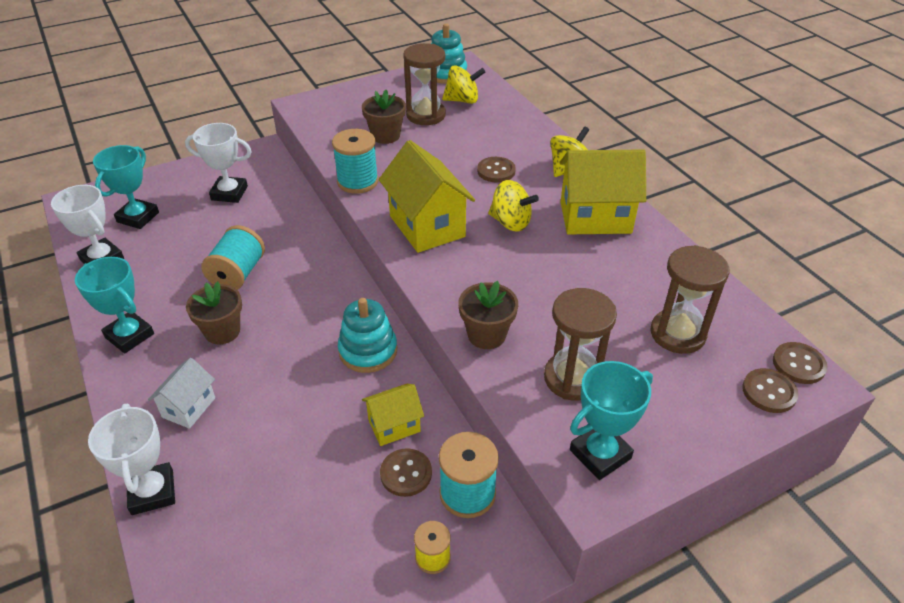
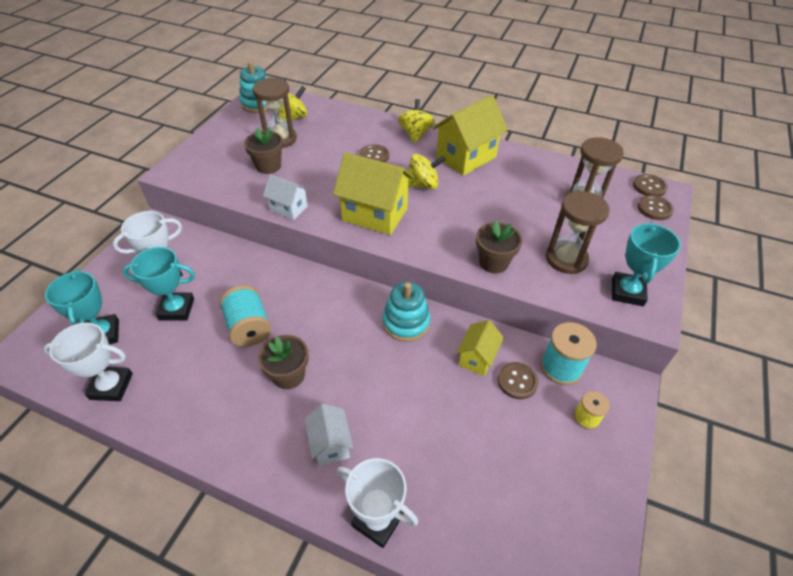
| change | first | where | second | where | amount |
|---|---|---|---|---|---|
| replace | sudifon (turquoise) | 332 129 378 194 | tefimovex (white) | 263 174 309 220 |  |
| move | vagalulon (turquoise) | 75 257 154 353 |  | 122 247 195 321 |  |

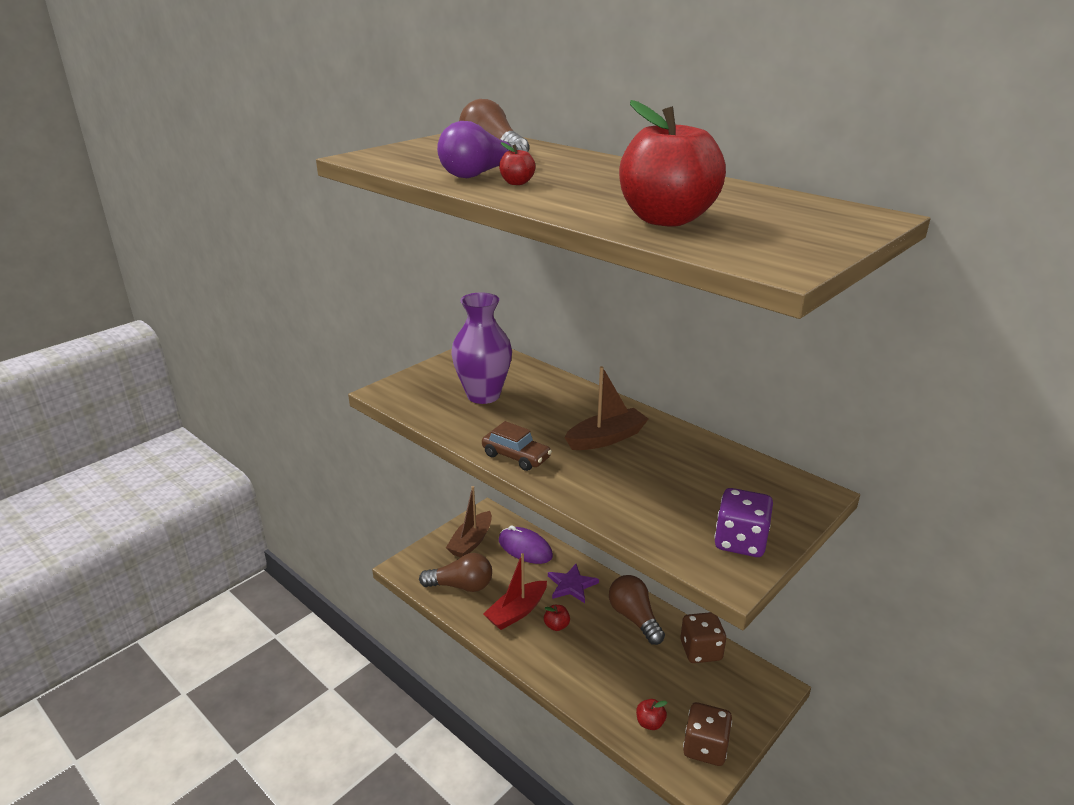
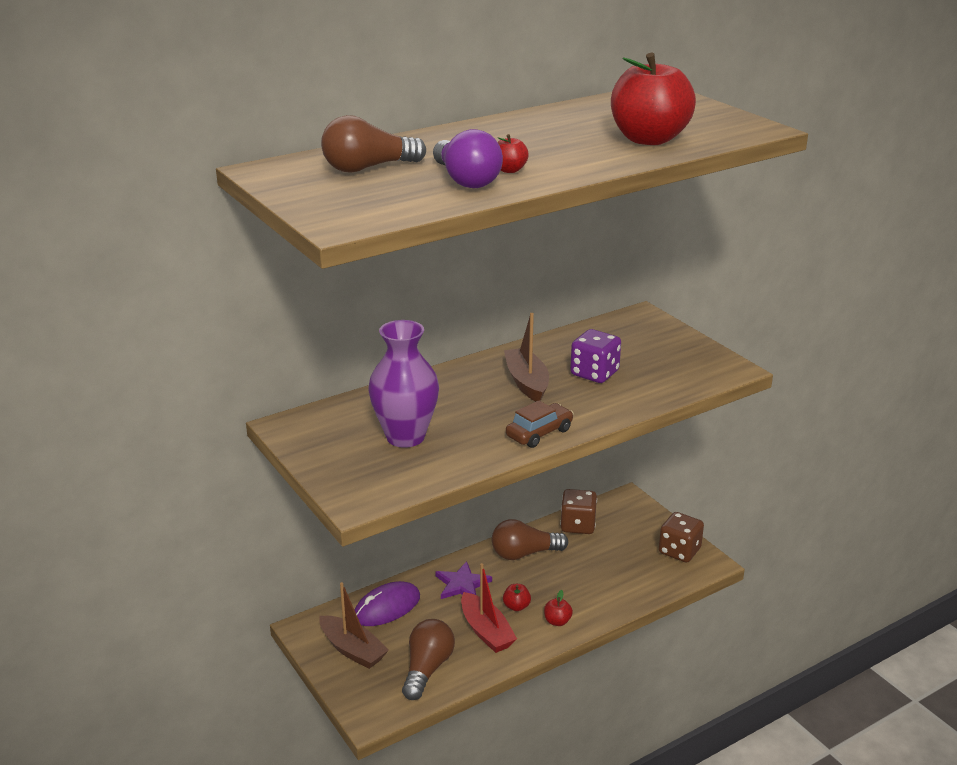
| change | first | where | second | where | amount |
|---|---|---|---|---|---|
| move | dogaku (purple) | 714 488 773 557 |  | 570 329 621 383 |  |
| move | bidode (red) | 636 699 668 730 |  | 544 590 573 626 |  |

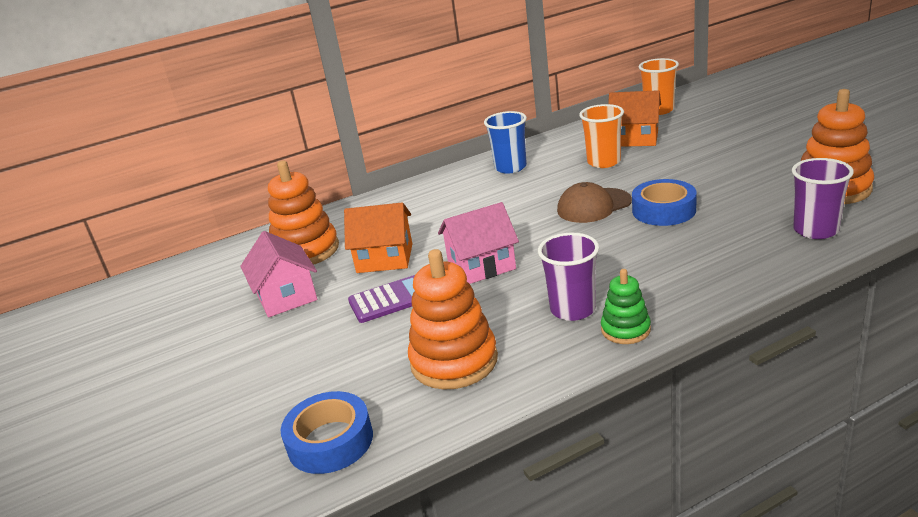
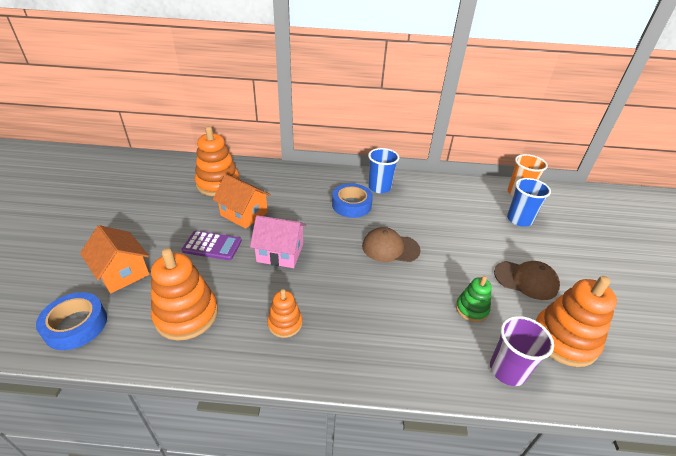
| change | first | where | second | where | amount |
|---|---|---|---|---|---|
| move | tefimovex (orange) | 608 90 661 147 |  | 80 225 149 294 |  |
| delete | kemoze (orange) | 579 104 624 168 |  |  |  |
| move | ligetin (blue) | 632 179 697 226 |  | 332 183 373 218 |  |
| delete | tefimovex (pink) | 240 231 317 317 |  |  |  |
| replace | kemoze (purple) | 538 233 599 321 | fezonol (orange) | 267 289 302 338 |  |
| move | fezonol (green) | 601 269 651 344 |  | 456 276 492 322 |  |
| insert |  |  | kemoze (blue) | 507 178 551 227 |  |
| insert |  |  | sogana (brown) | 494 261 560 300 |  |

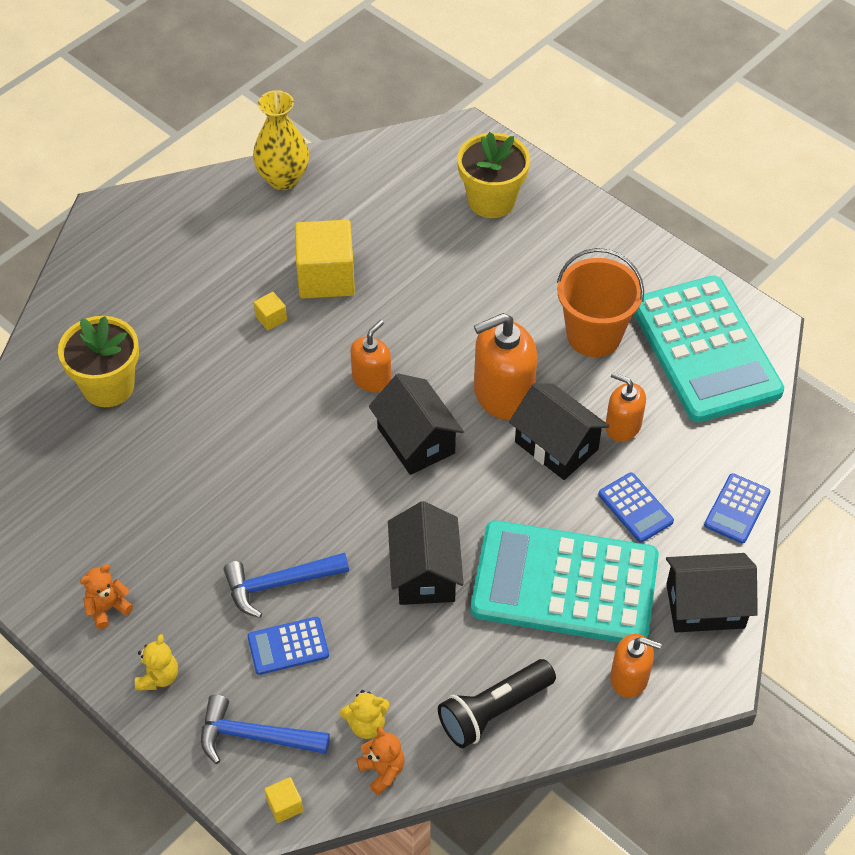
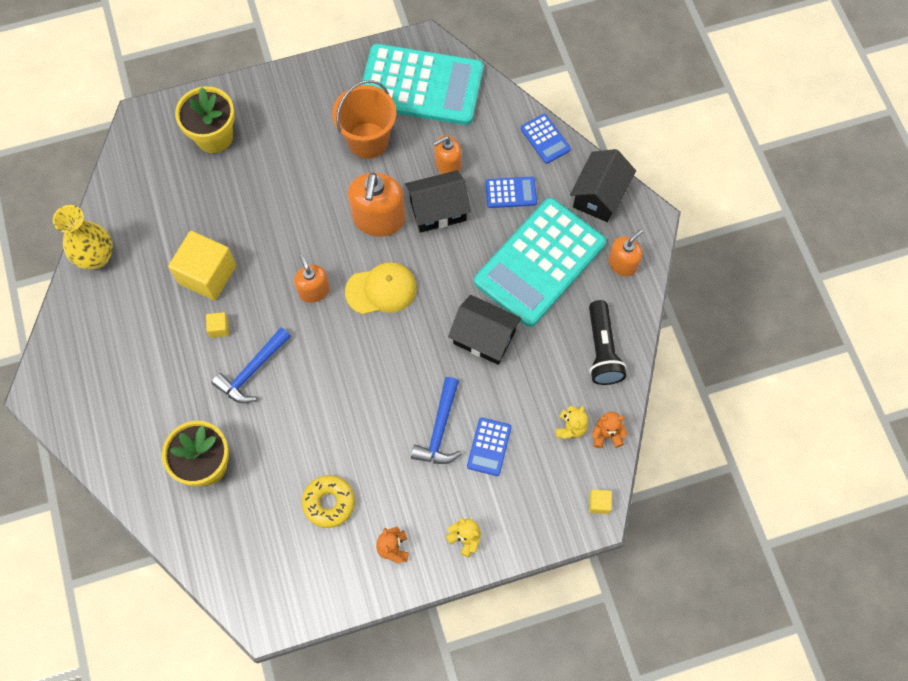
| change | first | where | second | where | amount |
|---|---|---|---|---|---|
| replace | tefimovex (black) | 369 373 464 475 | sogana (yellow) | 345 262 417 314 |  |
| move | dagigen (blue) | 201 695 330 764 |  | 211 327 291 403 |  |
| insert |  |  | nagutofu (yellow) | 302 475 355 528 |  |

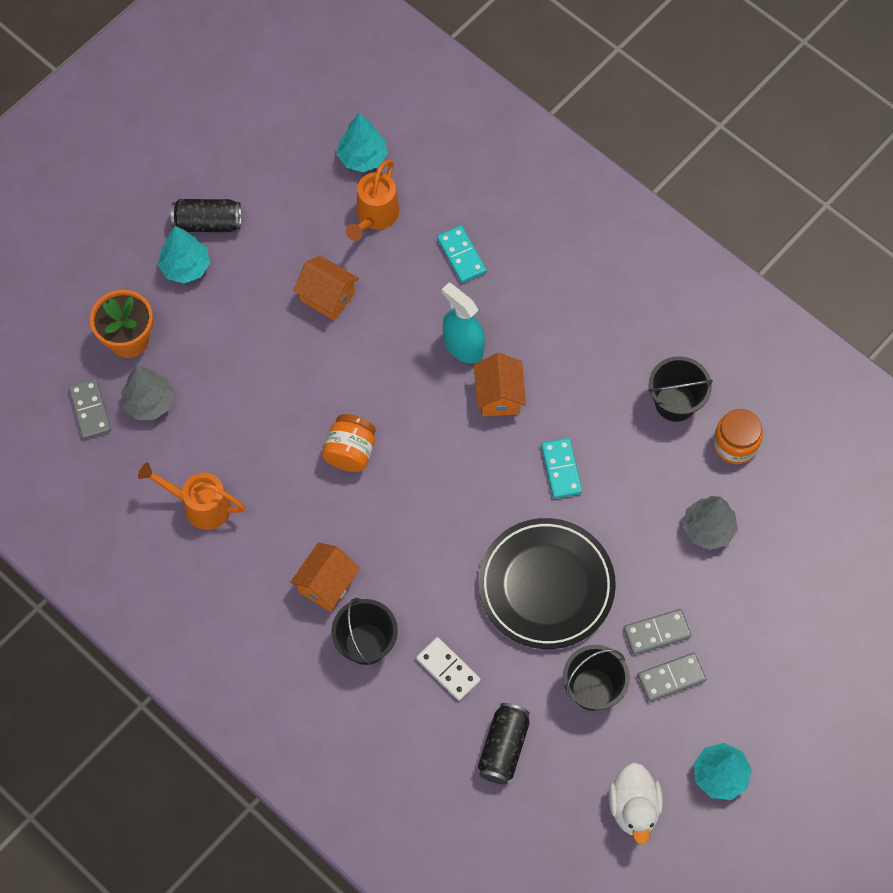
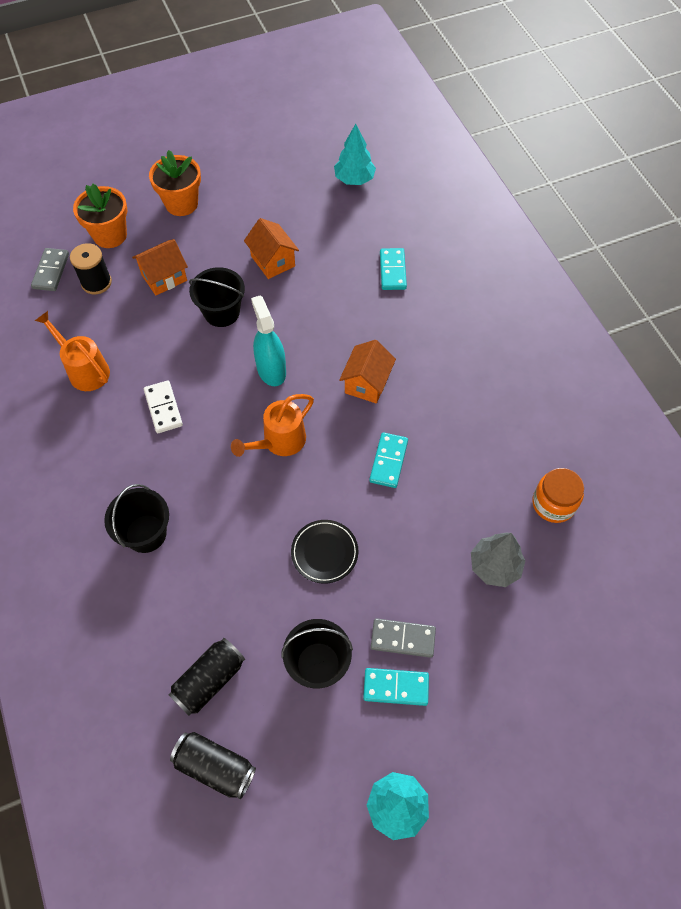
| change | first | where | second | where | amount |
|---|---|---|---|---|---|
| move | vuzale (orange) | 346 159 399 241 |  | 231 394 314 457 |  |
| move | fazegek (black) | 171 199 241 232 |  | 170 732 256 799 |  |
| replace | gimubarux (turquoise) | 158 226 210 284 | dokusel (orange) | 149 150 201 216 |  |
| move | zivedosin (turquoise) | 442 283 485 363 |  | 251 295 286 386 |  |
| move | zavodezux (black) | 648 356 713 422 |  | 189 267 245 327 |  |
| replace | gimubarux (grey) | 121 366 175 420 | sudifon (black) | 70 243 112 294 |  |
| delete | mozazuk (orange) | 322 414 375 472 |  |  |  |
| resize | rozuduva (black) | 478 518 616 649 |  | 291 520 358 584 | x0.51 |
| move | tefimovex (orange) | 290 542 360 612 |  | 132 239 188 296 |  |
| move | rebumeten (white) | 416 637 481 701 |  | 144 380 183 433 |  |
| recolor | rebumeten (grey) | 638 653 706 702 | rebumeten (turquoise) | 363 668 429 706 |  |
| delete | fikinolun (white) | 609 762 663 845 |  |  |  |

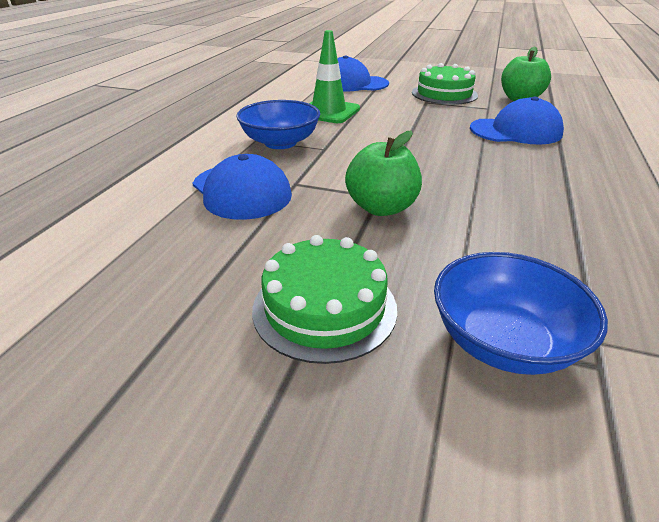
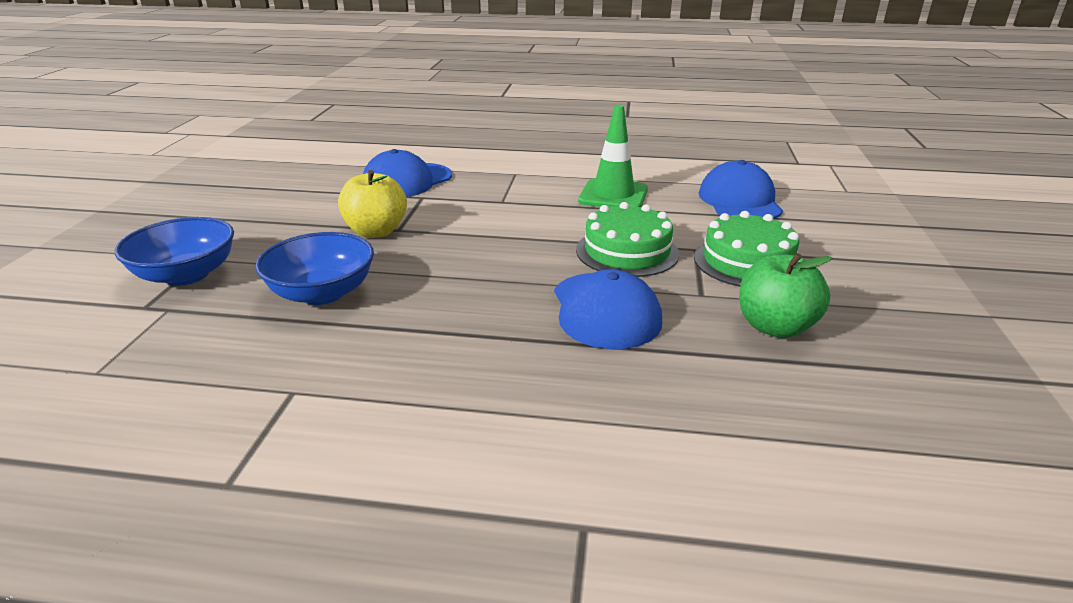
| change | first | where | second | where | amount |
|---|---|---|---|---|---|
| move | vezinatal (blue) | 236 100 320 149 |  | 255 232 374 305 |  |
| recolor | bidode (green) | 345 130 422 216 | bidode (yellow) | 338 170 407 238 |  |
| move | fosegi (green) | 252 235 397 364 |  | 576 202 679 277 |  |

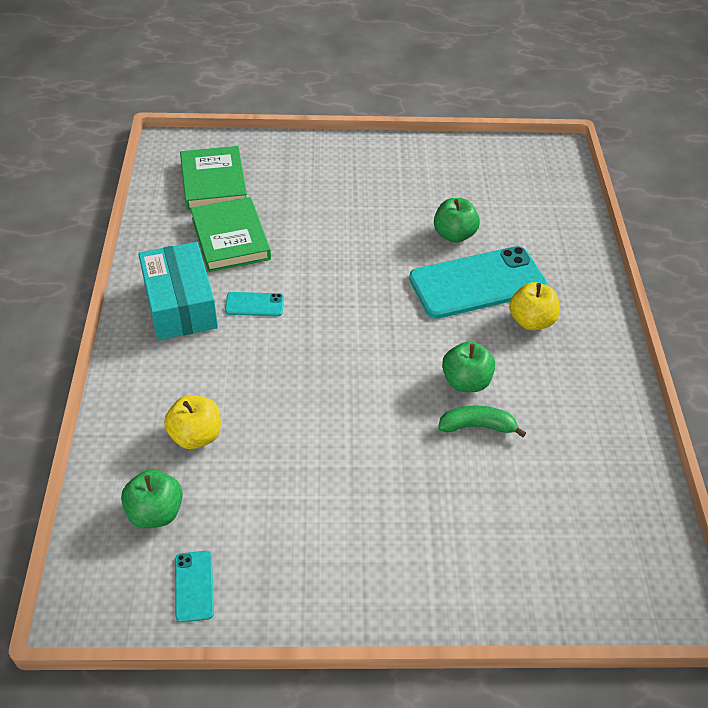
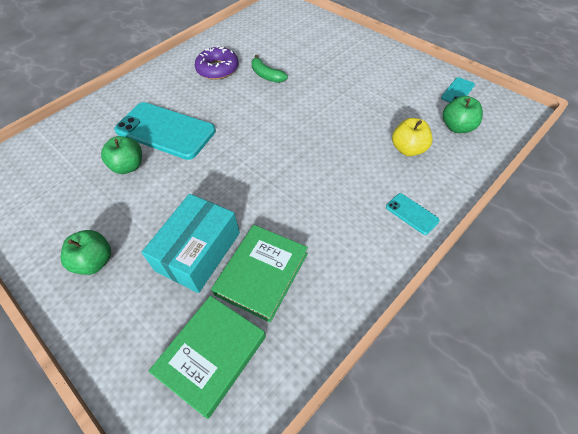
| change | first | where | second | where | amount |
|---|---|---|---|---|---|
| move | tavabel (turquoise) | 138 242 218 340 |  | 141 194 240 293 |  |
| delete | bidode (yellow) | 509 282 560 331 |  |  |  |
| move | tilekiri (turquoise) | 225 292 284 316 |  | 386 193 440 235 |  |
| move | bidode (green) | 442 341 495 392 |  | 61 230 111 275 |  |
| insert |  |  | nagutofu (purple) | 195 46 239 80 |  |

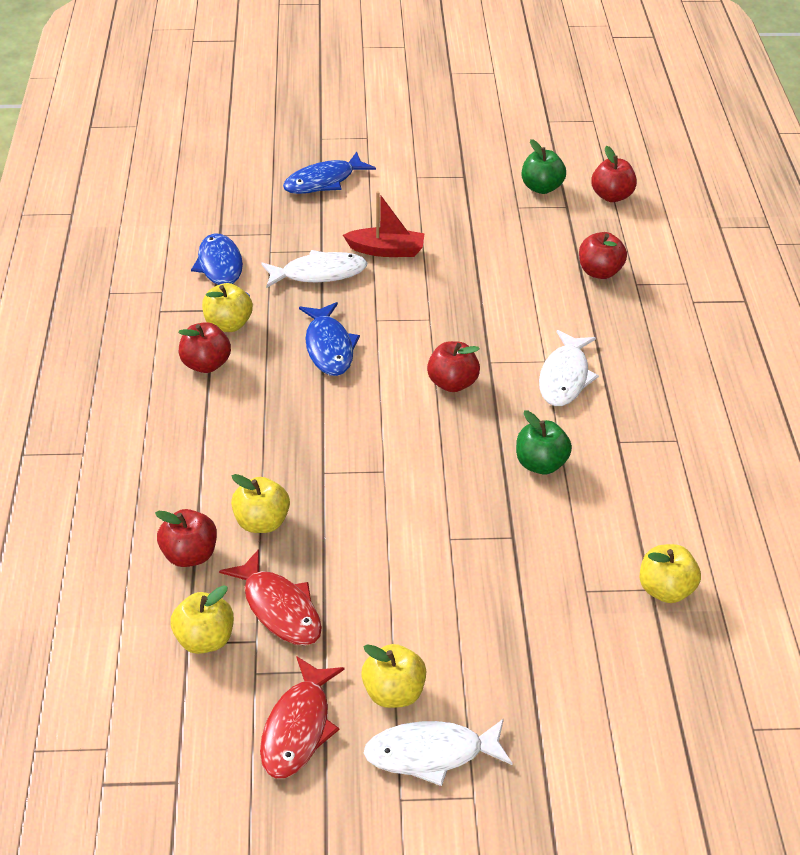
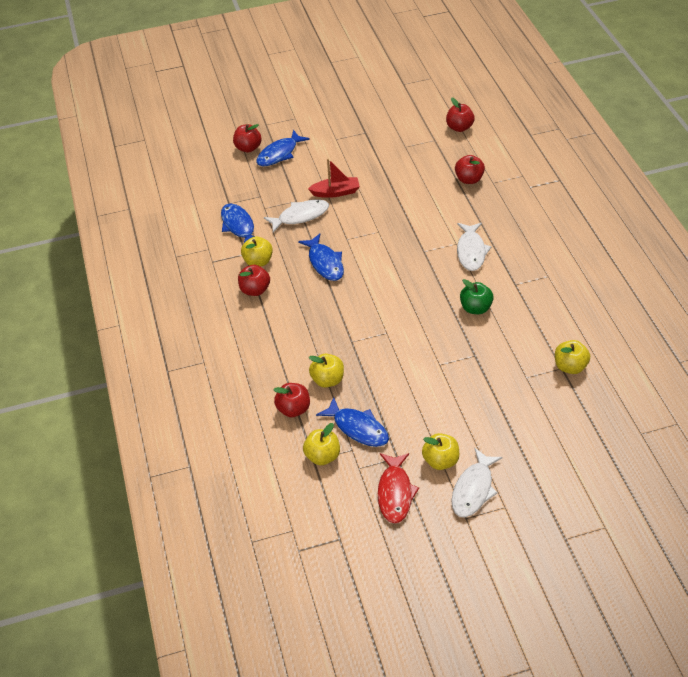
| change | first | where | second | where | amount |
|---|---|---|---|---|---|
| delete | bidode (green) | 522 139 566 194 |  |  |  |
| move | bidode (red) | 427 341 480 392 |  | 233 124 262 153 |  |
| recolor | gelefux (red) | 219 549 322 645 | gelefux (blue) | 316 397 389 447 |  |
| rotate | gelefux (white) | 364 718 513 786 |  | 452 448 503 517 | 45 degrees counterclockwise |

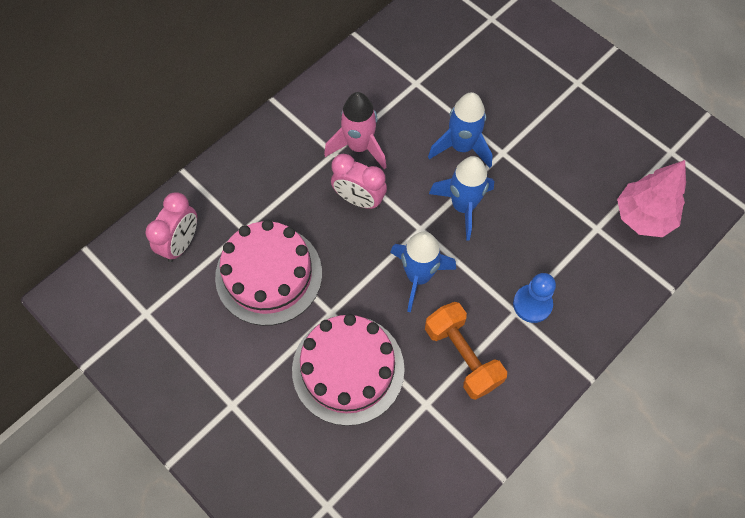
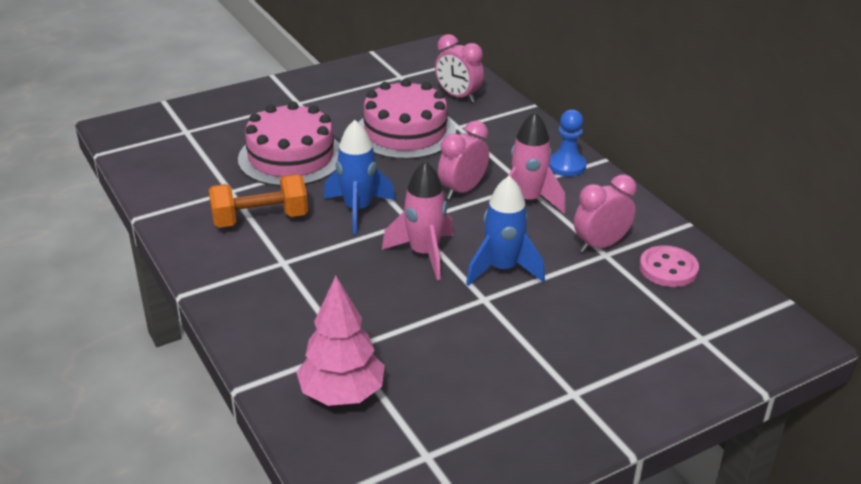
| change | first | where | second | where | amount |
|---|---|---|---|---|---|
| recolor | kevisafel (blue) | 429 156 494 241 | kevisafel (pink) | 382 161 454 280 |  |
| move | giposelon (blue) | 513 273 556 323 |  | 550 110 587 177 |  |
| insert |  |  | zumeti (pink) | 574 174 637 253 |  |
| insert |  |  | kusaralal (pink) | 639 245 699 287 |  |

